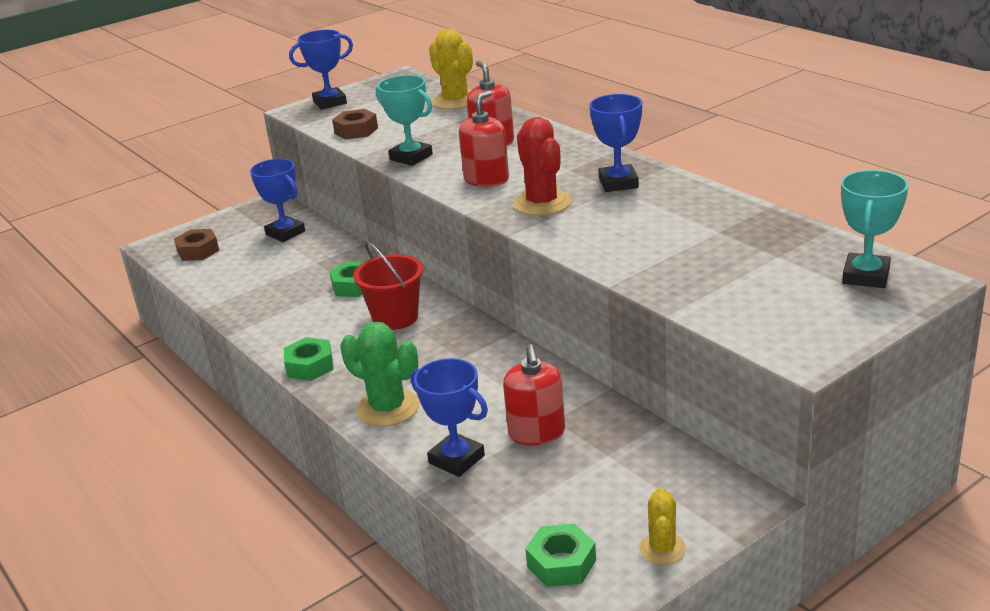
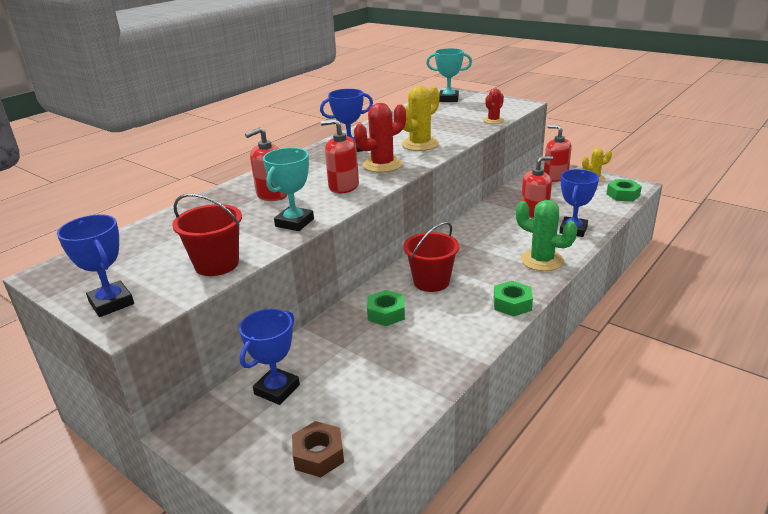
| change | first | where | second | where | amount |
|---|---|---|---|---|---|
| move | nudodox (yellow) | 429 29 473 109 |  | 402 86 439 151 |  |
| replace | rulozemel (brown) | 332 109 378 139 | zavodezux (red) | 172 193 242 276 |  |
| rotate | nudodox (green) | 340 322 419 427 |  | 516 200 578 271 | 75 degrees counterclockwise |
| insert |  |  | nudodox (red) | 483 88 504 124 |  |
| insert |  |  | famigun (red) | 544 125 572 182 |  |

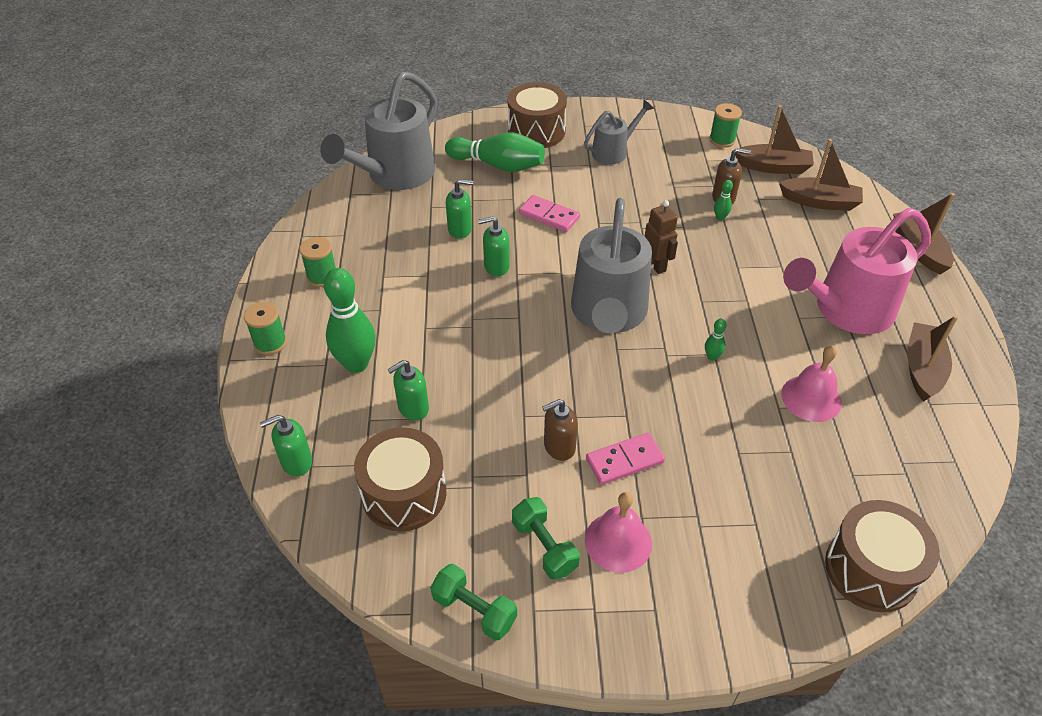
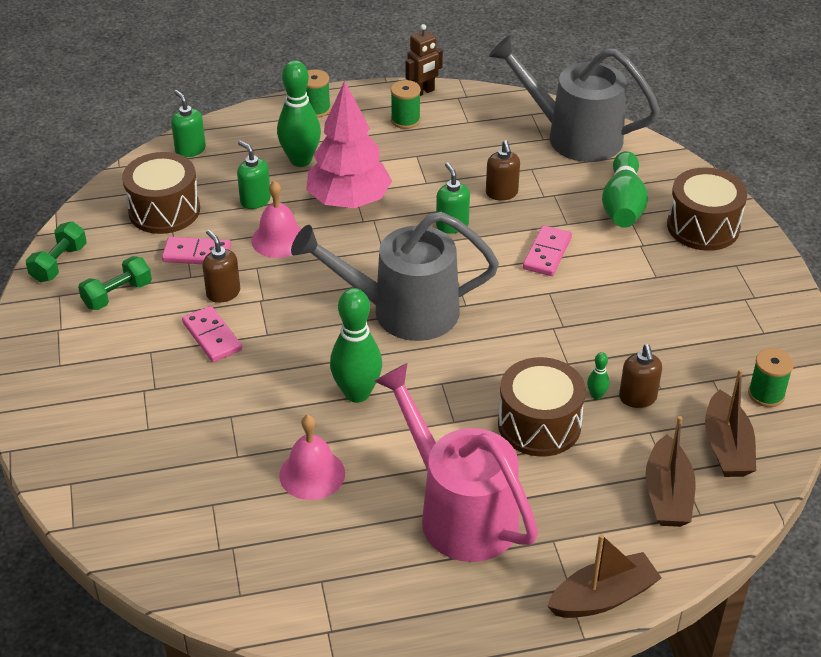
| change | first | where | second | where | amount |
|---|---|---|---|---|---|
| delete | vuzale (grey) | 584 100 654 164 |  |  |  |
| recolor | famigun (green) | 446 179 474 239 | famigun (brown) | 486 140 520 200 |  |
| move | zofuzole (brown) | 645 200 678 274 |  | 405 24 443 96 |  |
| delete | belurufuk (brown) | 907 315 958 402 |  |  |  |
| resize | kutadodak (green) | 705 319 727 361 |  | 330 288 382 403 | x2.35 |
| move | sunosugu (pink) | 585 492 652 573 |  | 251 181 302 258 |  |
| move | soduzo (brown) | 825 500 940 612 |  | 498 357 586 457 |  |
| insert |  |  | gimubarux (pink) | 306 81 392 208 |  |
| insert |  |  | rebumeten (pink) | 162 237 231 264 |  |

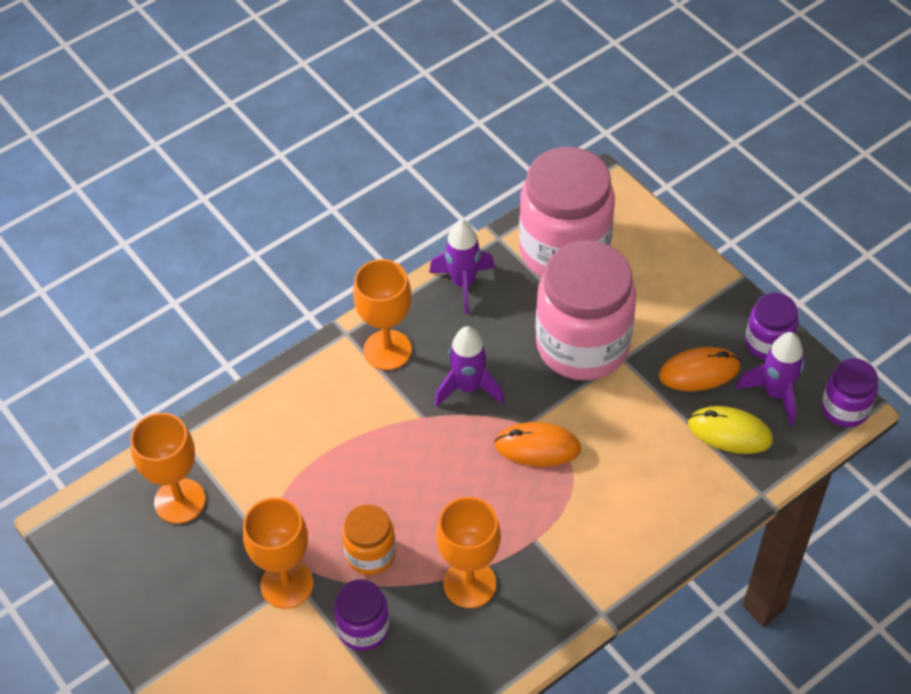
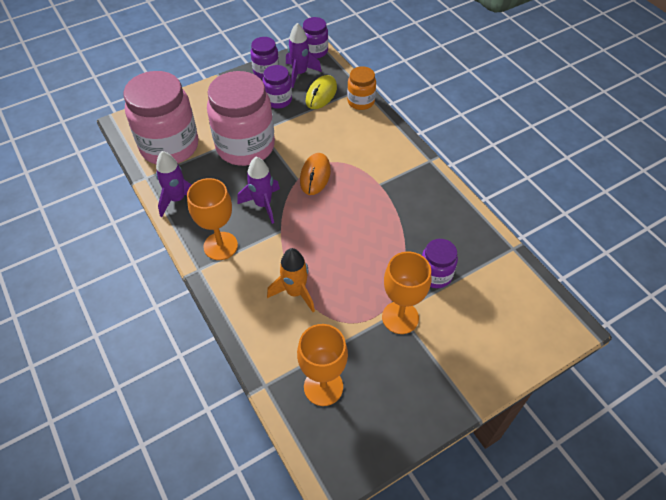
| change | first | where | second | where | amount |
|---|---|---|---|---|---|
| replace | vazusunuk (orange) | 659 347 741 391 | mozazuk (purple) | 262 65 292 109 |  |
| delete | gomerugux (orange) | 436 497 501 608 |  |  |  |
| move | mozazuk (orange) | 342 504 396 575 |  | 347 66 376 110 |  |
| insert |  |  | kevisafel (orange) | 267 248 315 312 |  |

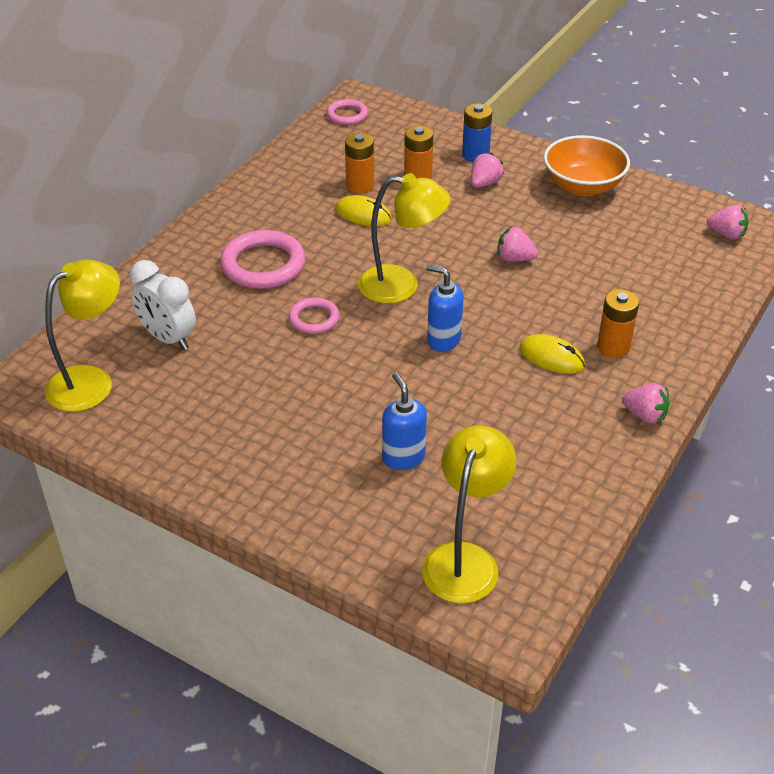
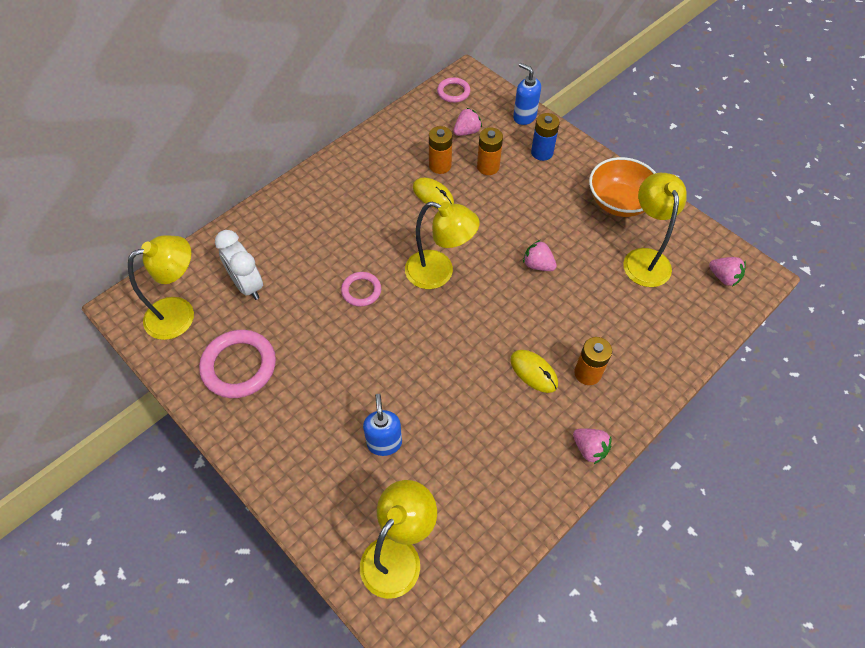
| change | first | where | second | where | amount |
|---|---|---|---|---|---|
| move | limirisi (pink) | 471 153 504 188 |  | 453 108 482 136 |  |
| move | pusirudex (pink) | 220 230 305 289 |  | 199 330 276 398 |  |
| move | famigun (blue) | 426 265 463 352 |  | 513 63 541 125 |  |
| insert |  |  | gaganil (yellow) | 623 173 687 287 |  |

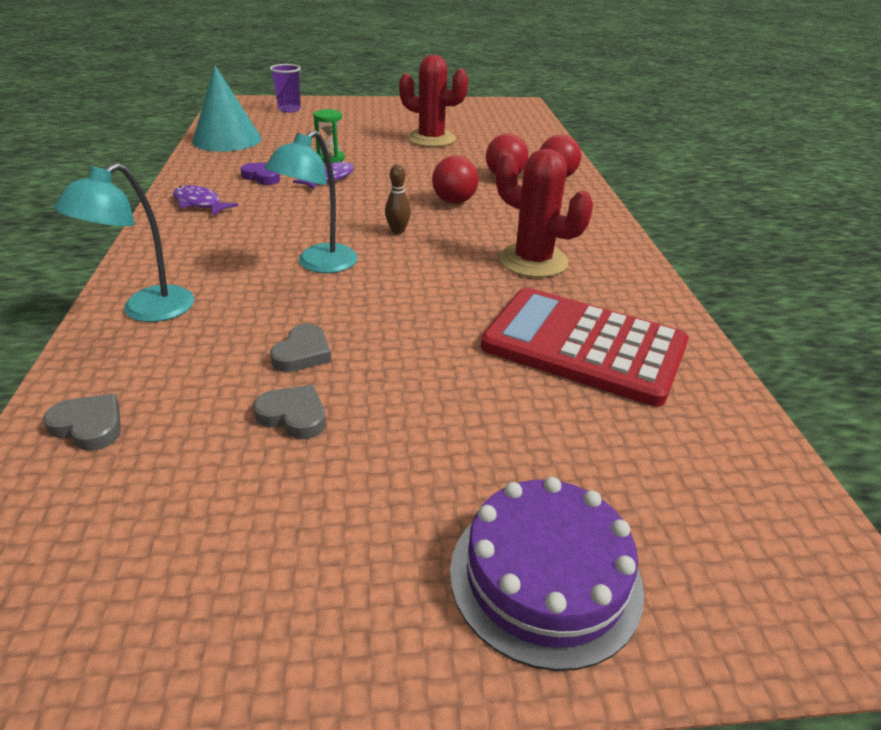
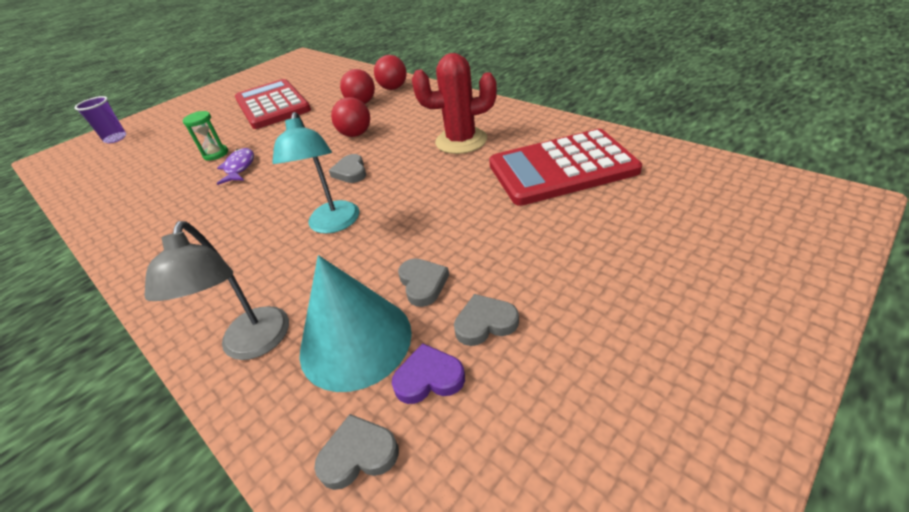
| change | first | where | second | where | amount |
|---|---|---|---|---|---|
| replace | nudodox (red) | 399 55 468 147 | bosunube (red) | 235 79 311 129 |  |
| move | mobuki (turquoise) | 192 66 262 152 |  | 299 255 412 392 |  |
| recolor | gaganil (turquoise) | 54 163 194 322 | gaganil (grey) | 144 221 289 360 |  |
| move | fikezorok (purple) | 240 163 280 185 |  | 392 343 465 404 |  |
| replace | kutadodak (brown) | 385 164 411 234 | fikezorok (grey) | 329 154 366 183 |  |
| delete | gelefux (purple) | 173 185 239 216 |  |  |  |
| delete | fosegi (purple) | 450 477 644 671 |  |  |  |

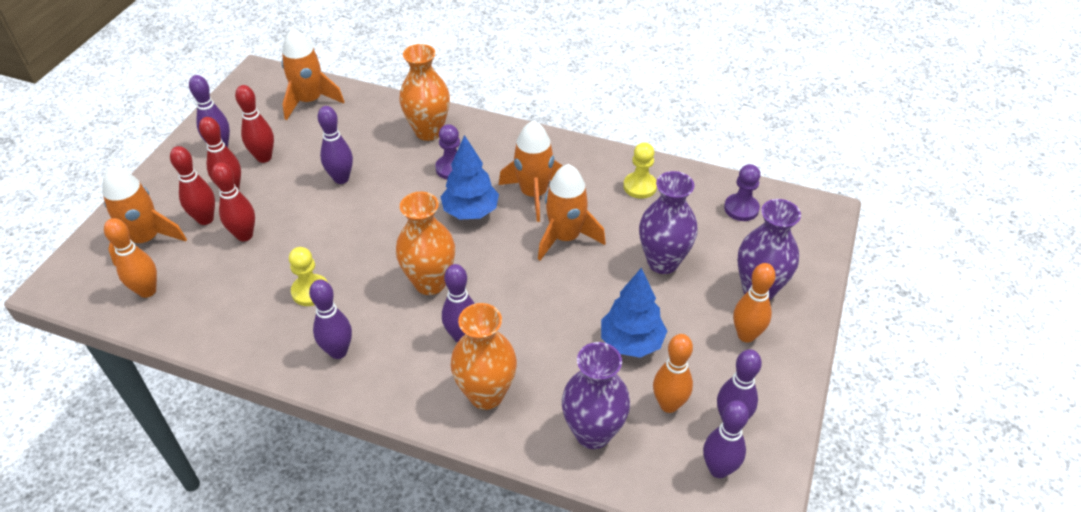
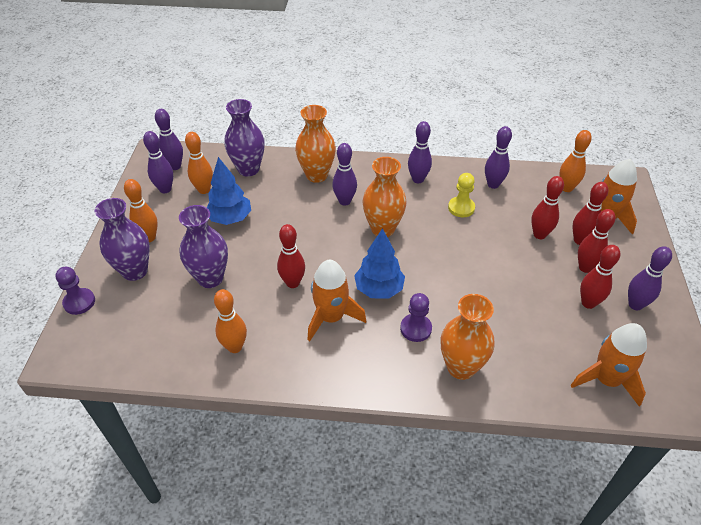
| change | first | where | second | where | amount |
|---|---|---|---|---|---|
| move | kutadodak (purple) | 318 106 353 184 |  | 485 126 512 189 |  |
| replace | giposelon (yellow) | 623 142 657 199 | kutadodak (orange) | 214 289 247 353 |  |
| replace | kevisafel (orange) | 538 164 606 260 | kutadodak (red) | 277 224 305 288 |  |
| move | giposelon (purple) | 724 164 760 221 |  | 55 267 95 315 |  |

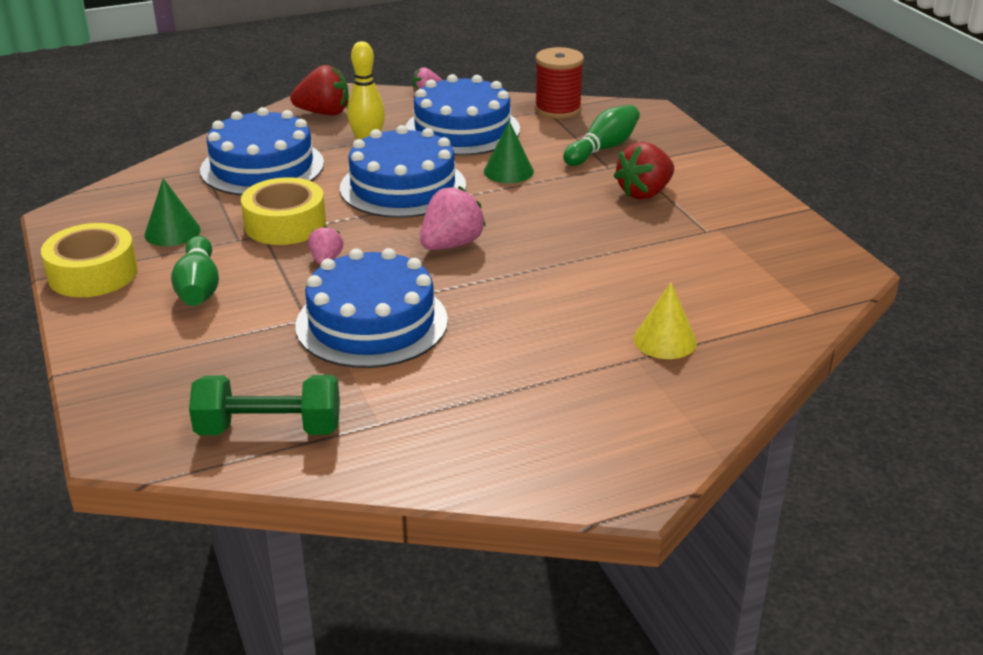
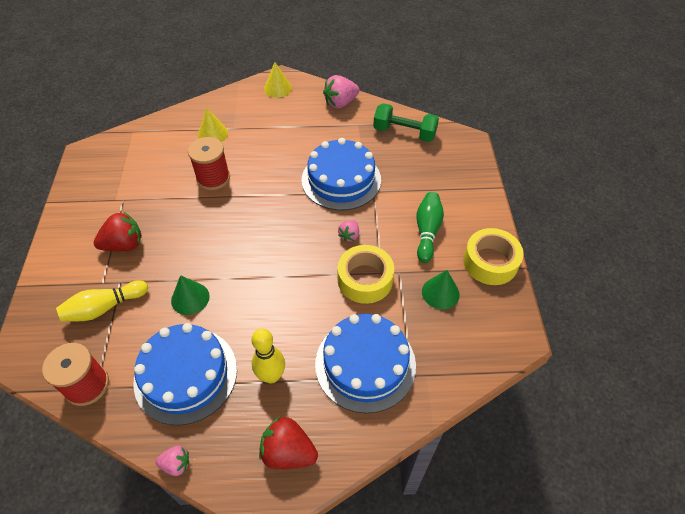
| change | first | where | second | where | amount |
|---|---|---|---|---|---|
| recolor | kutadodak (green) | 563 105 640 166 | kutadodak (yellow) | 56 280 148 322 |  |
| delete | fosegi (blue) | 340 125 466 218 |  |  |  |
| move | limirisi (pink) | 420 186 486 250 |  | 323 75 360 109 |  |
| insert |  |  | mobuki (yellow) | 264 62 292 98 |  |
| insert |  |  | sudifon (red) | 188 137 230 190 |  |

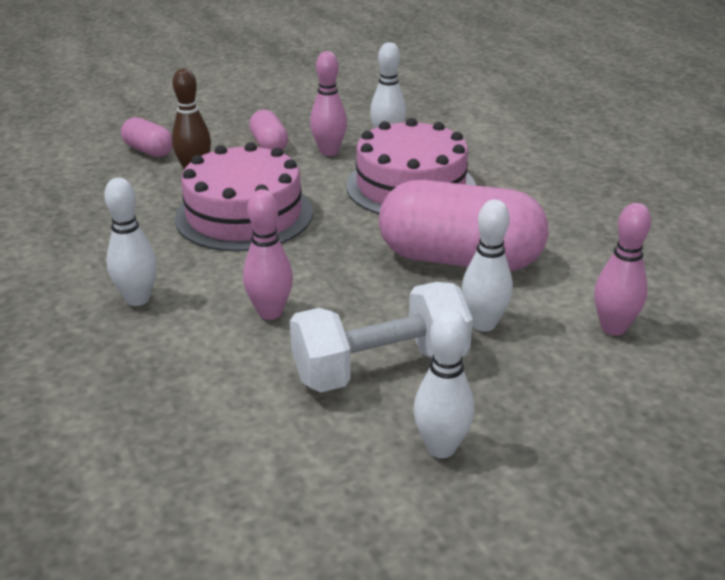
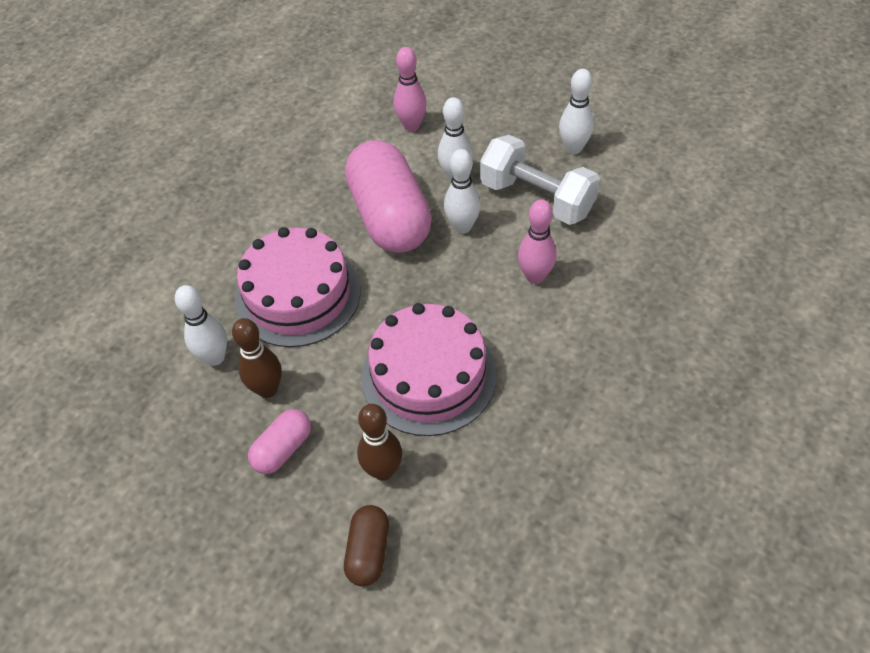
| change | first | where | second | where | amount |
|---|---|---|---|---|---|
| recolor | kutadodak (pink) | 310 51 347 156 | kutadodak (brown) | 232 318 282 398 |  |
| recolor | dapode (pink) | 121 117 173 157 | dapode (brown) | 344 505 389 587 |  |
| move | kutadodak (white) | 104 178 157 306 |  | 444 149 481 234 |  |

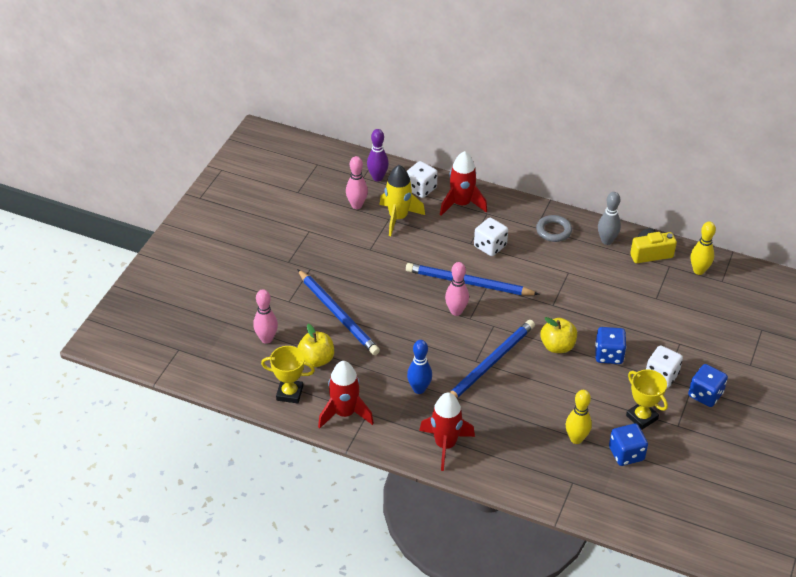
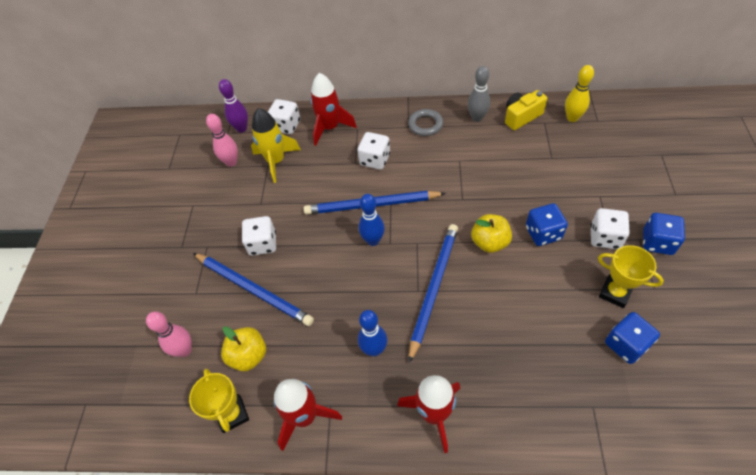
| change | first | where | second | where | amount |
|---|---|---|---|---|---|
| recolor | kutadodak (pink) | 445 262 469 316 | kutadodak (blue) | 359 194 385 246 |  |
| rotate | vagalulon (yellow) | 261 346 315 404 |  | 189 369 249 433 | 75 degrees clockwise |
| delete | kutadodak (yellow) | 566 390 592 444 |  |  |  |
| insert |  |  | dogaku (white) | 242 216 276 256 |  |

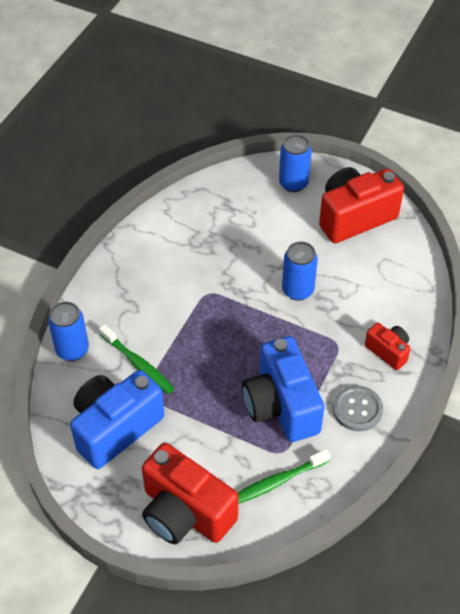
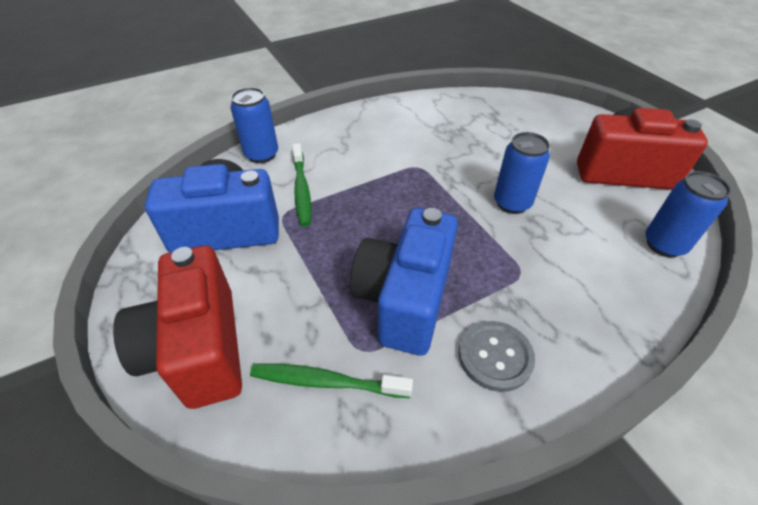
| change | first | where | second | where | amount |
|---|---|---|---|---|---|
| move | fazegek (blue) | 279 135 312 192 |  | 645 171 731 257 |  |
| delete | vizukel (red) | 365 323 411 370 |  |  |  |

